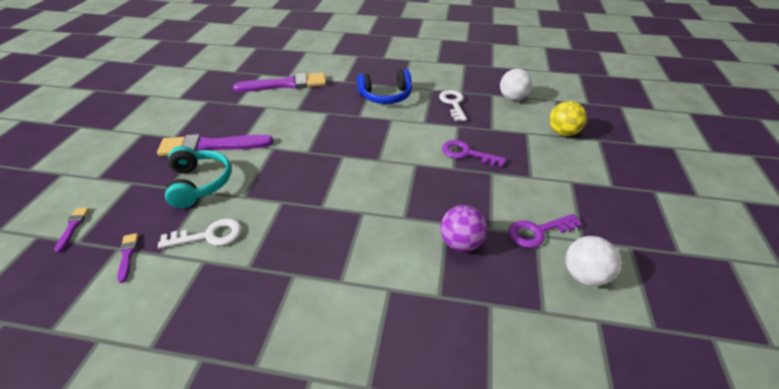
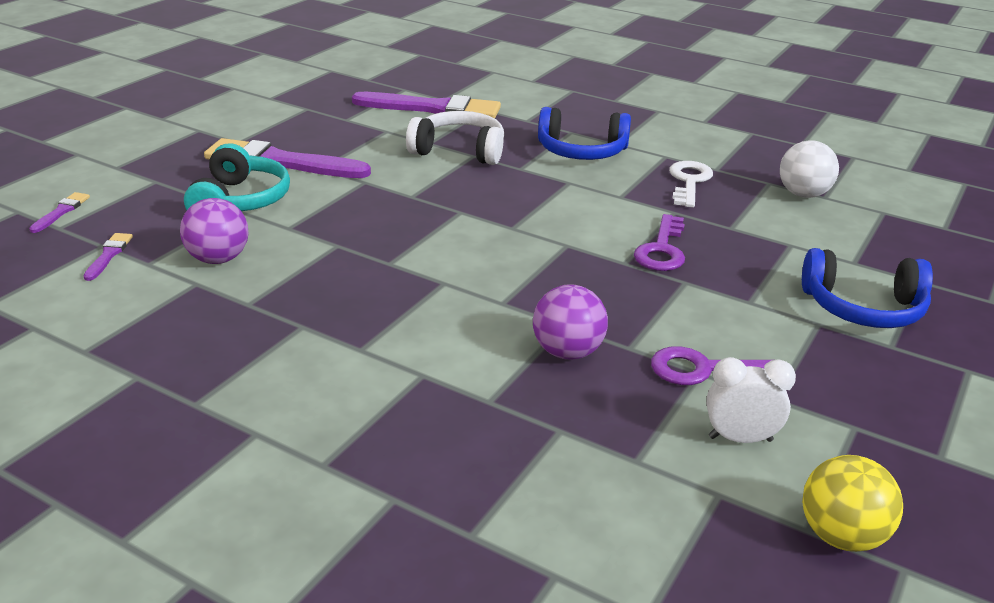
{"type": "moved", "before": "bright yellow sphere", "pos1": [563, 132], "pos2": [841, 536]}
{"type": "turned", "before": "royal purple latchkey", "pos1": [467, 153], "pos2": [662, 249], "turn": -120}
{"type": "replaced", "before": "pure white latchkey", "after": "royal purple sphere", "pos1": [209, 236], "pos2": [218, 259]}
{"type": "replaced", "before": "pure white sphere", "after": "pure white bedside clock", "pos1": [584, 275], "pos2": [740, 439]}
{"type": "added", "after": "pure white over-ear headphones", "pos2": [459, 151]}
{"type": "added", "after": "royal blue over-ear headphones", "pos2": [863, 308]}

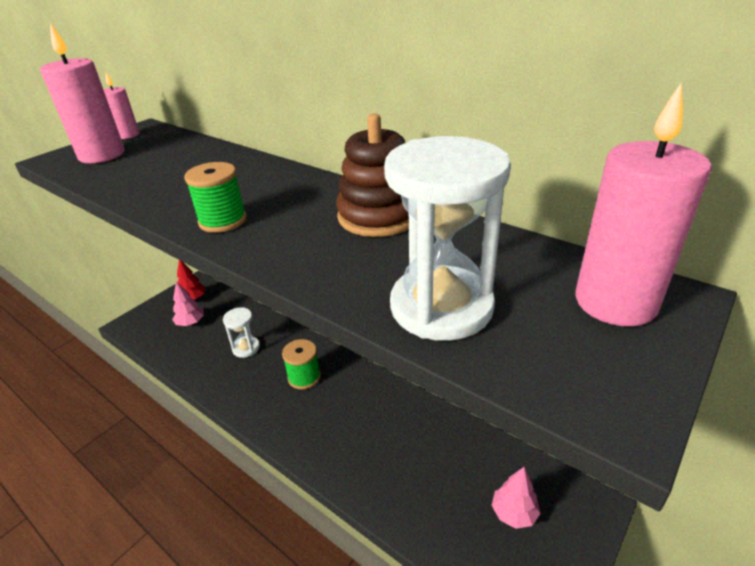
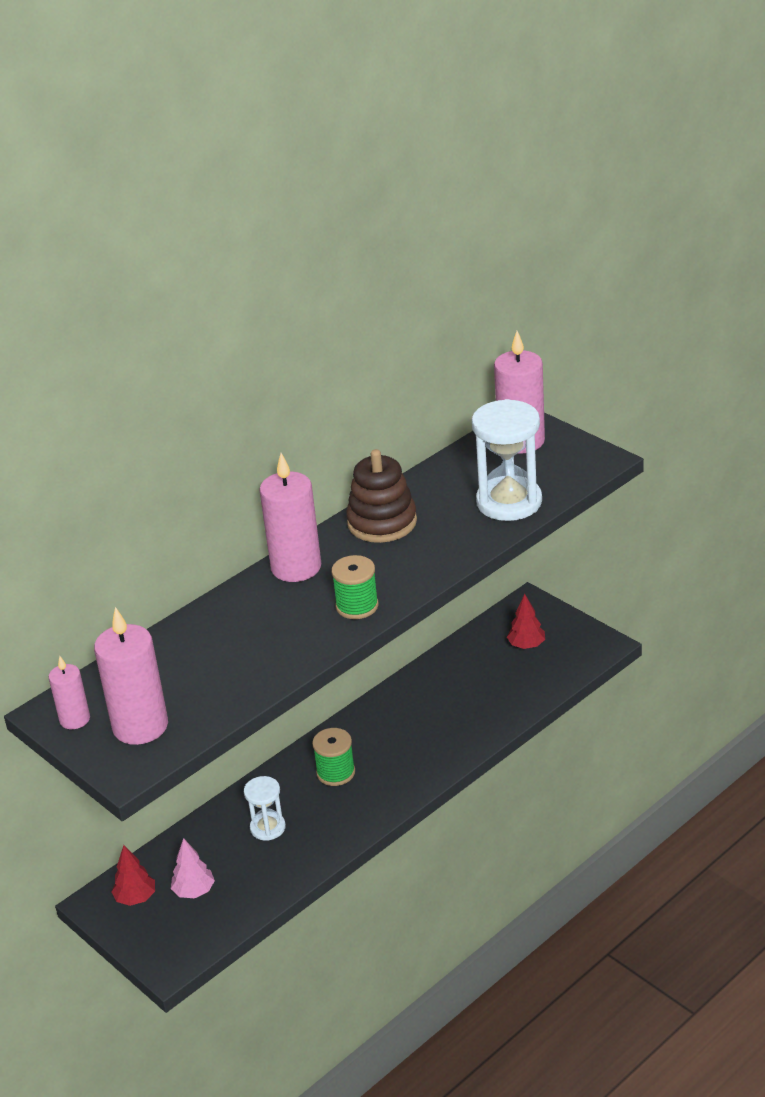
{"type": "recoloured", "before": "rosy tree", "after": "crimson tree", "pos1": [514, 513], "pos2": [526, 645]}
{"type": "added", "after": "rosy wax candle", "pos2": [296, 567]}

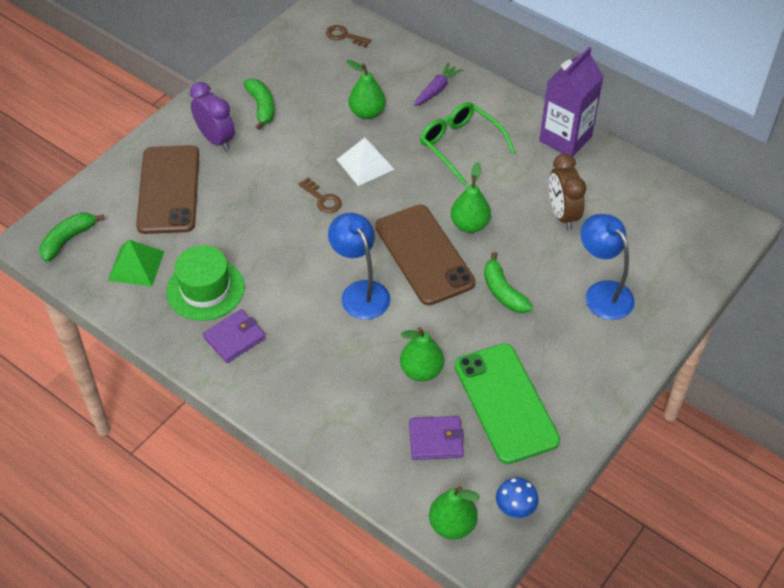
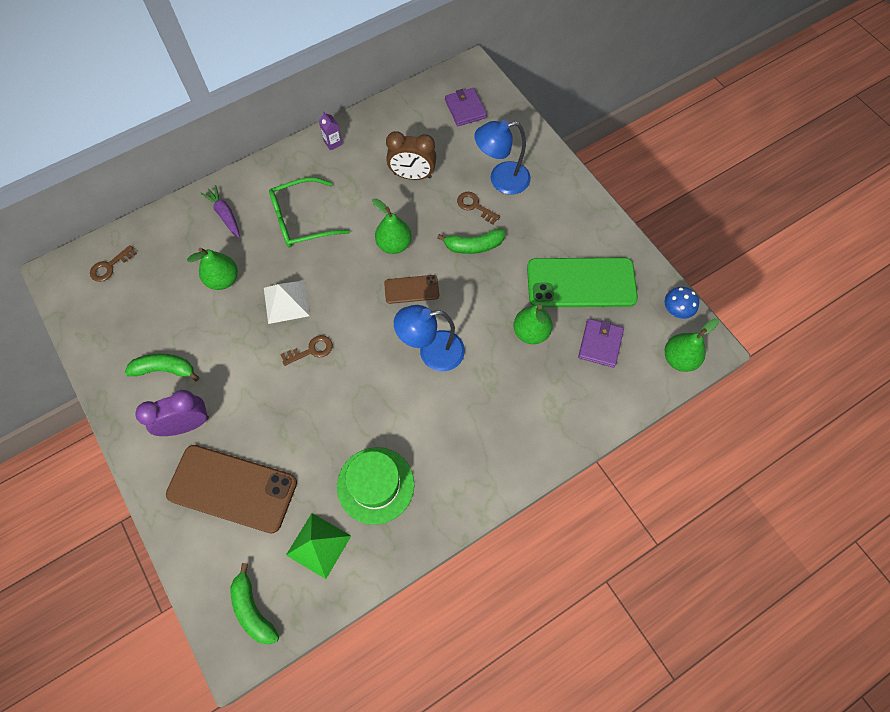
{"type": "resized", "before": "royal purple carton", "pos1": [565, 139], "pos2": [333, 143], "scale": 0.41}
{"type": "resized", "before": "dark brown mobile phone", "pos1": [424, 254], "pos2": [411, 289], "scale": 0.5}
{"type": "moved", "before": "royal purple billfold", "pos1": [234, 338], "pos2": [465, 109]}
{"type": "added", "after": "dark brown latchkey", "pos2": [475, 206]}

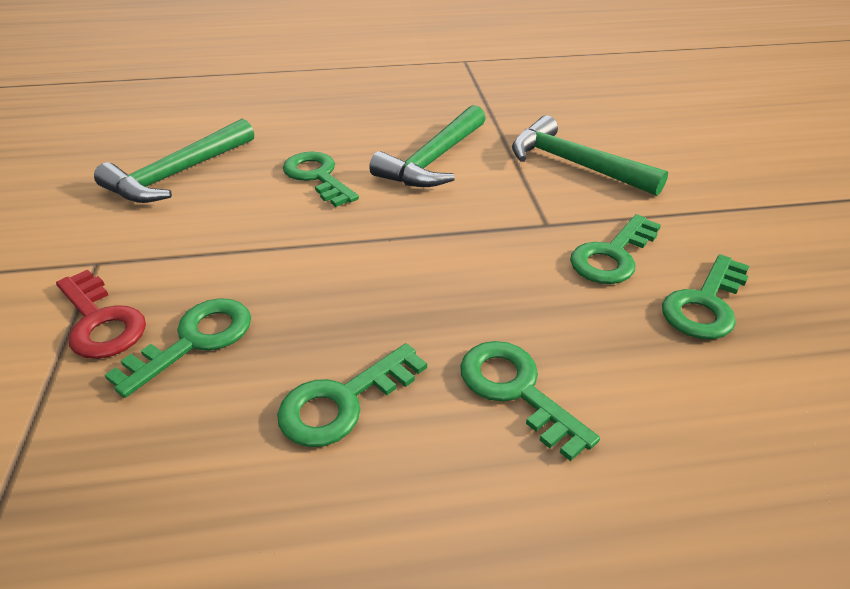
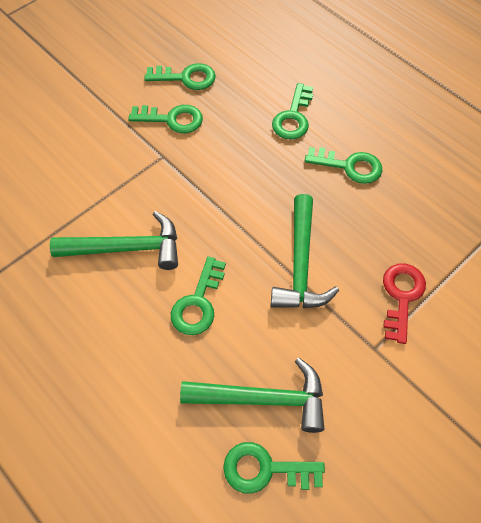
{"type": "moved", "before": "leaf-green carpenter's hammer", "pos1": [574, 164], "pos2": [300, 265]}
{"type": "moved", "before": "leaf-green latchkey", "pos1": [194, 340], "pos2": [265, 469]}

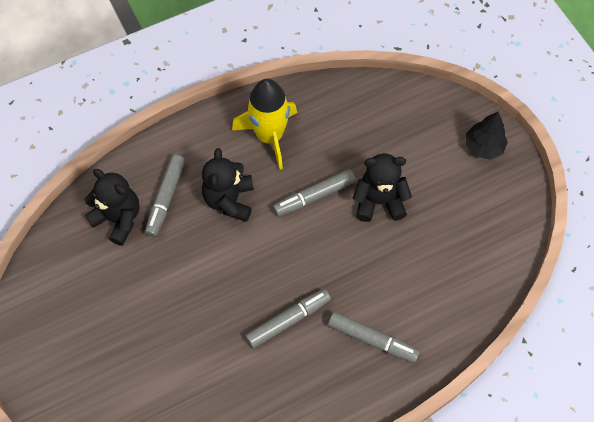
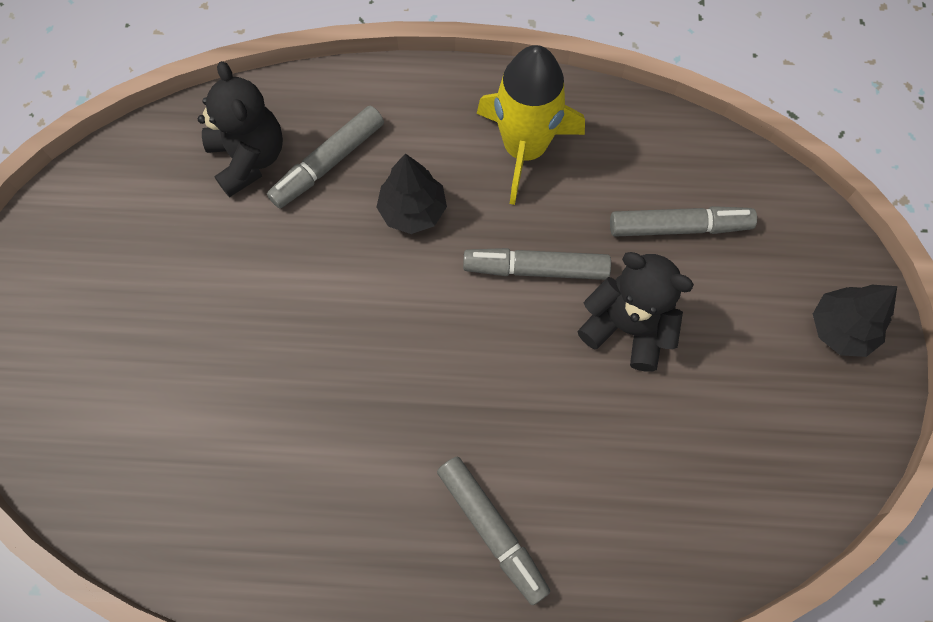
{"type": "replaced", "before": "jet-black teddy", "after": "jet-black tree", "pos1": [229, 200], "pos2": [413, 211]}
{"type": "moved", "before": "grey marker pen", "pos1": [288, 320], "pos2": [679, 227]}

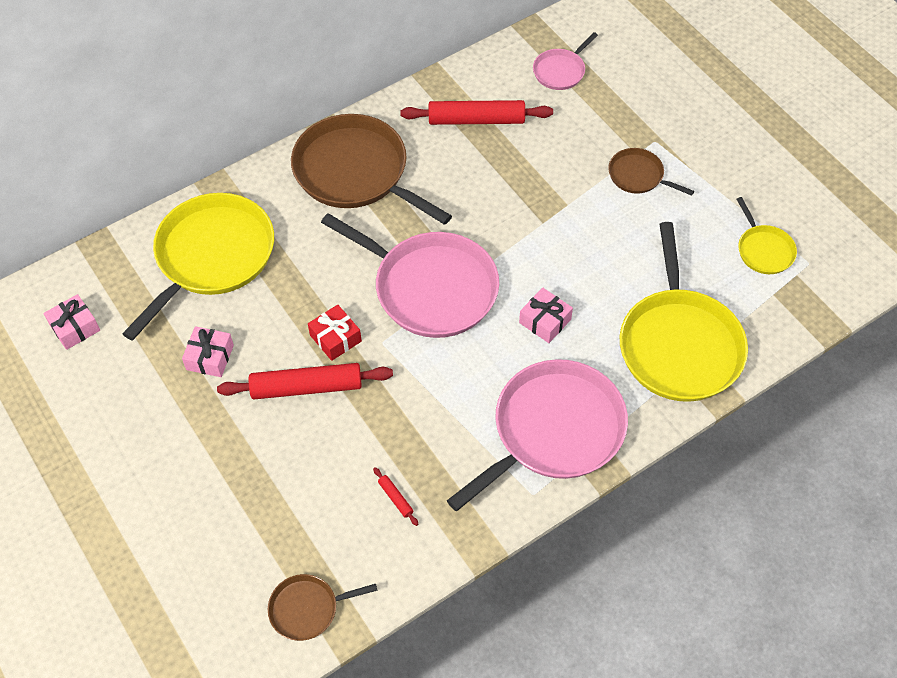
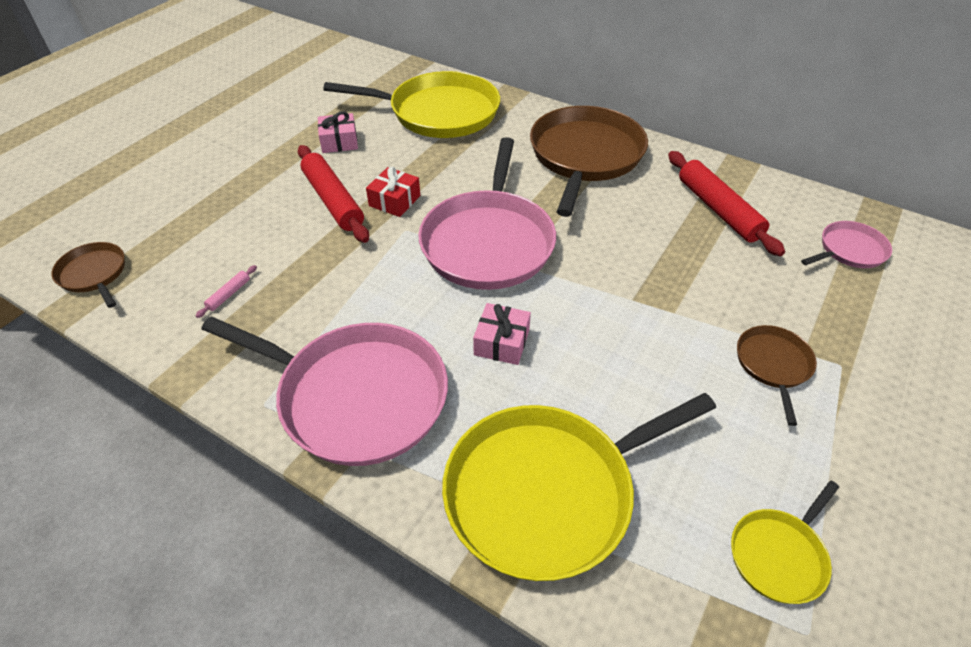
{"type": "turned", "before": "rosy frying pan", "pos1": [560, 71], "pos2": [849, 250], "turn": 135}
{"type": "removed", "before": "rosy wrapped gift", "pos1": [75, 327]}
{"type": "recoloured", "before": "crimson dough roller", "after": "rosy dough roller", "pos1": [395, 498], "pos2": [229, 294]}

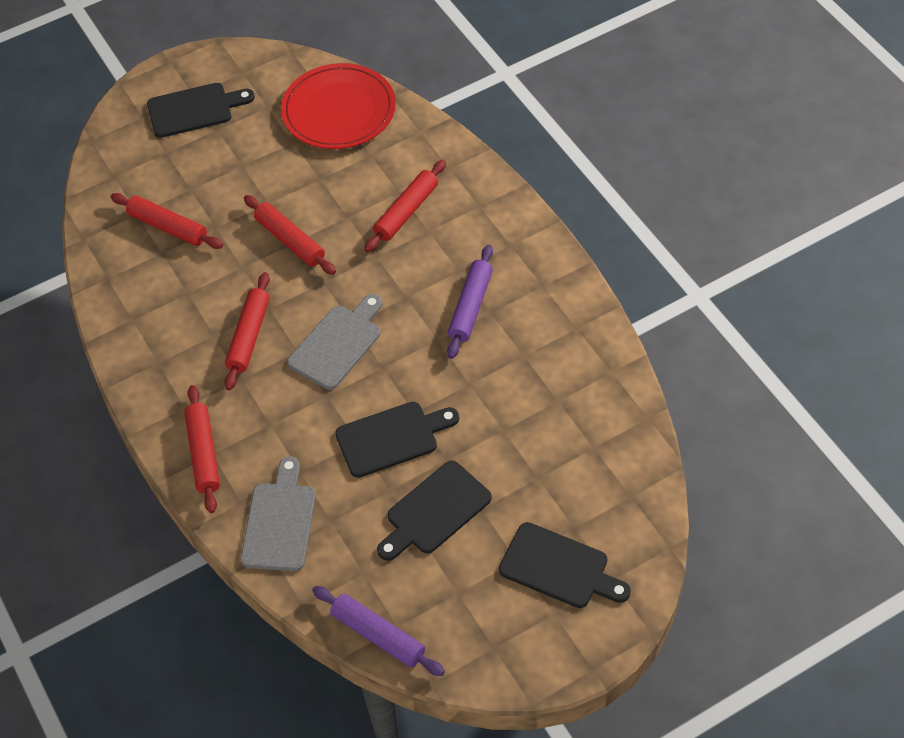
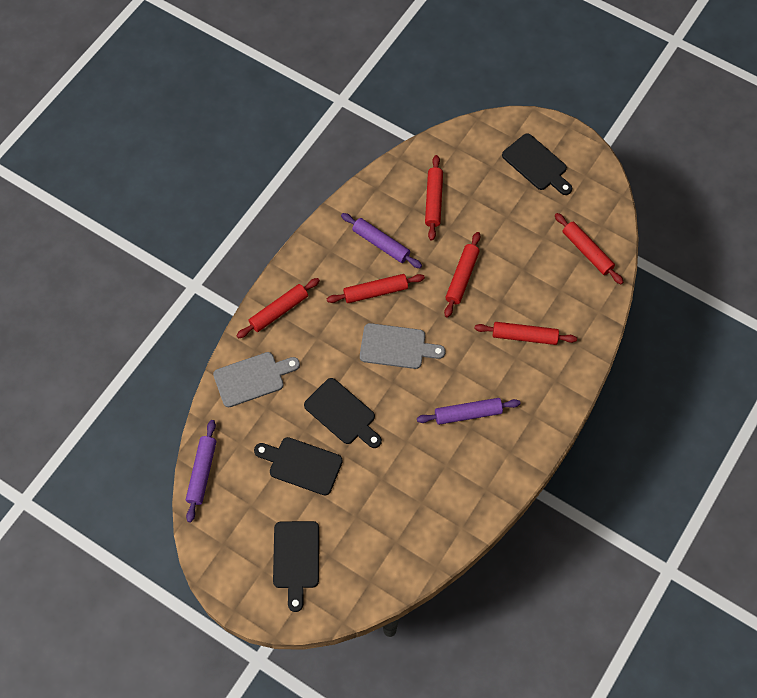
{"type": "replaced", "before": "crimson flat dish", "after": "crimson dough roller", "pos1": [339, 111], "pos2": [587, 251]}
{"type": "added", "after": "royal purple dough roller", "pos2": [381, 244]}

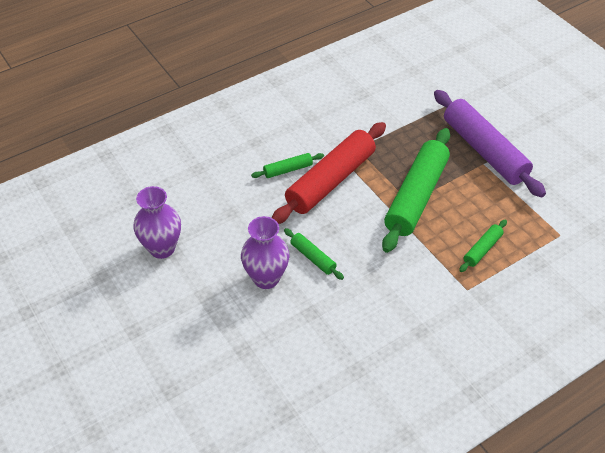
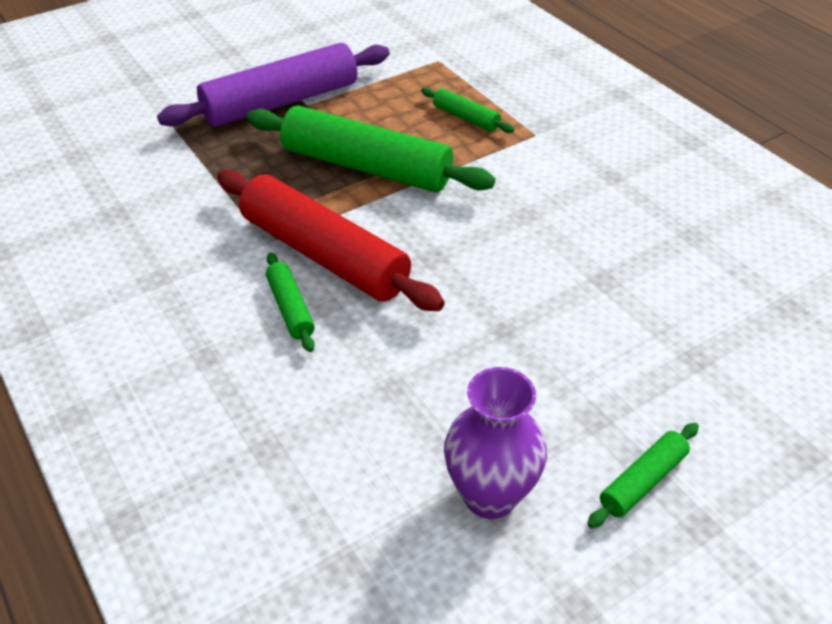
{"type": "removed", "before": "royal purple flower vase", "pos1": [266, 278]}
{"type": "moved", "before": "leaf-green dough roller", "pos1": [313, 257], "pos2": [642, 481]}

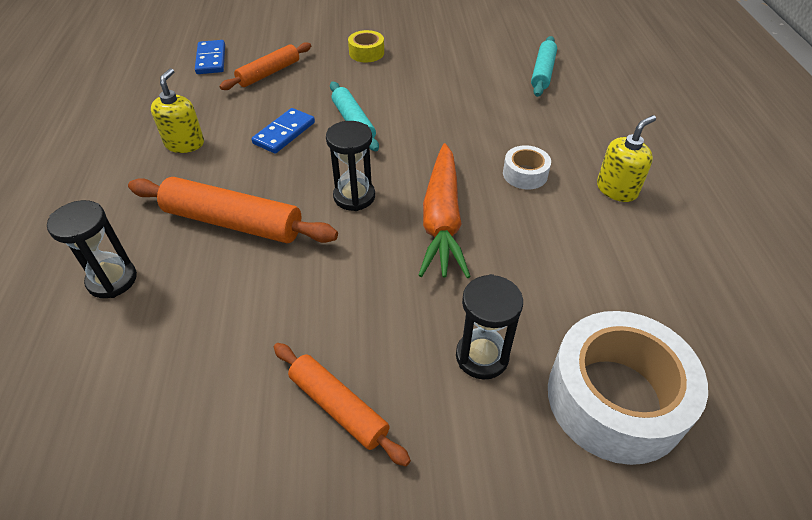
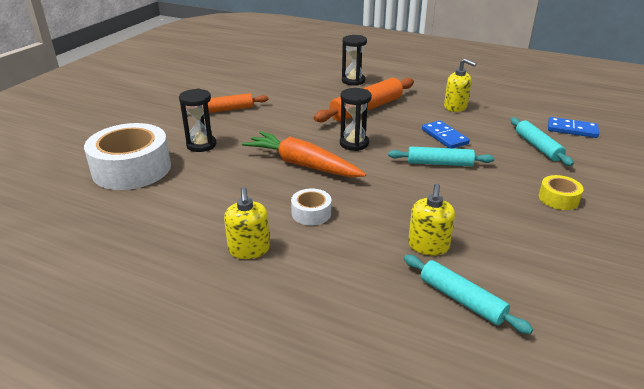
{"type": "recoloured", "before": "orange-coloured dough roller", "after": "aqua dough roller", "pos1": [269, 73], "pos2": [538, 147]}
{"type": "added", "after": "bright yellow pump bottle", "pos2": [428, 246]}

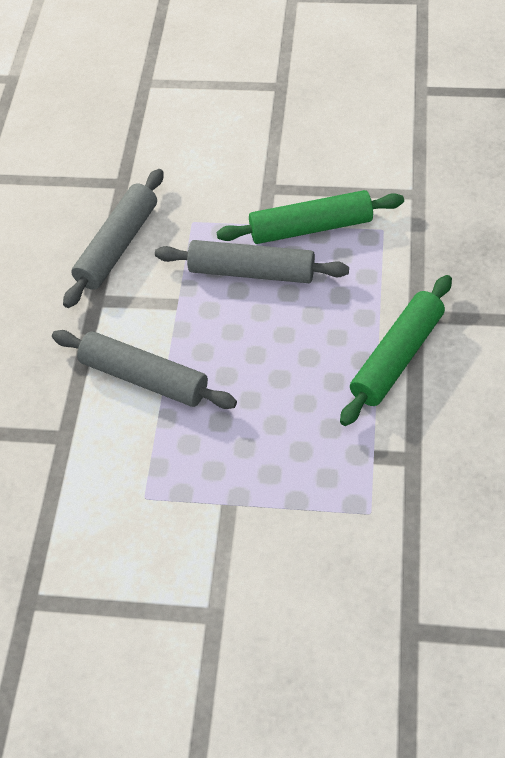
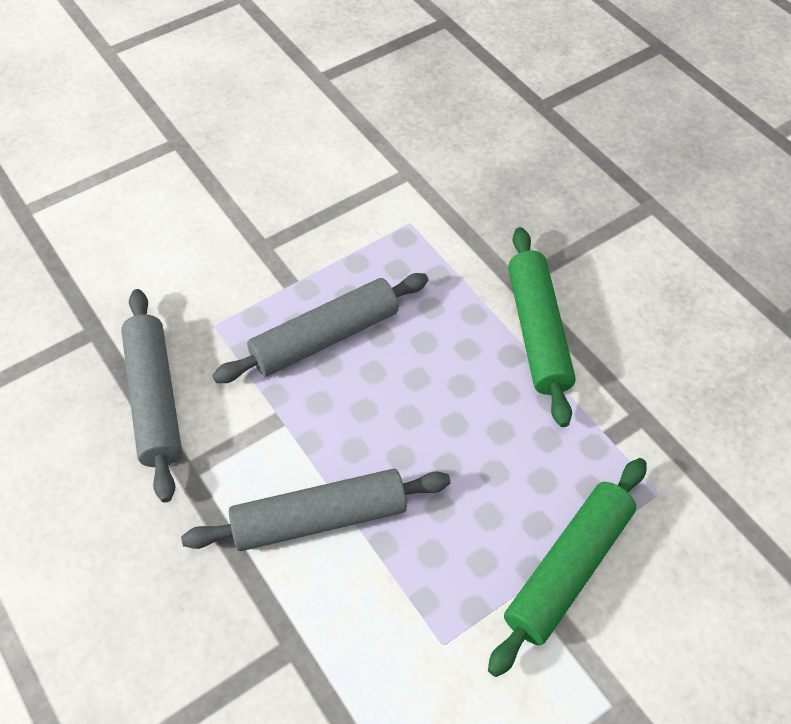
{"type": "moved", "before": "leaf-green dough roller", "pos1": [310, 227], "pos2": [568, 569]}

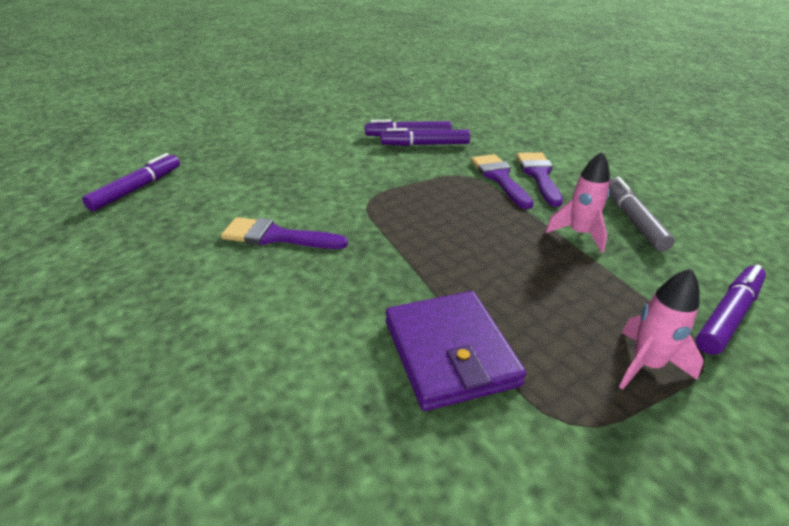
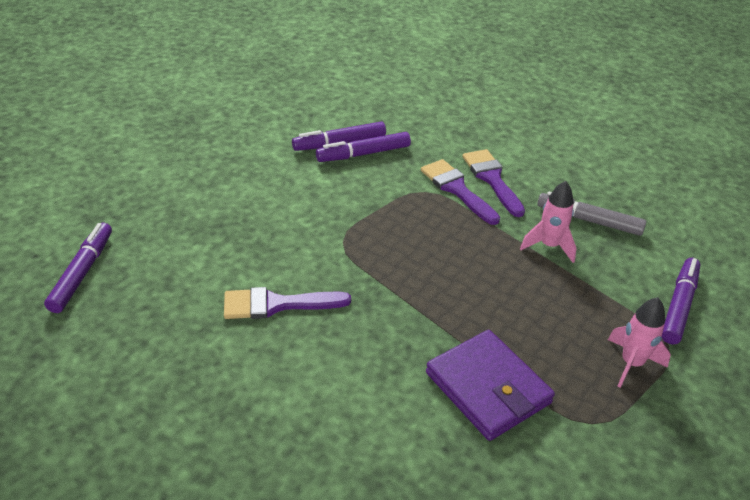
{"type": "turned", "before": "grey marker pen", "pos1": [633, 220], "pos2": [589, 220], "turn": -45}

